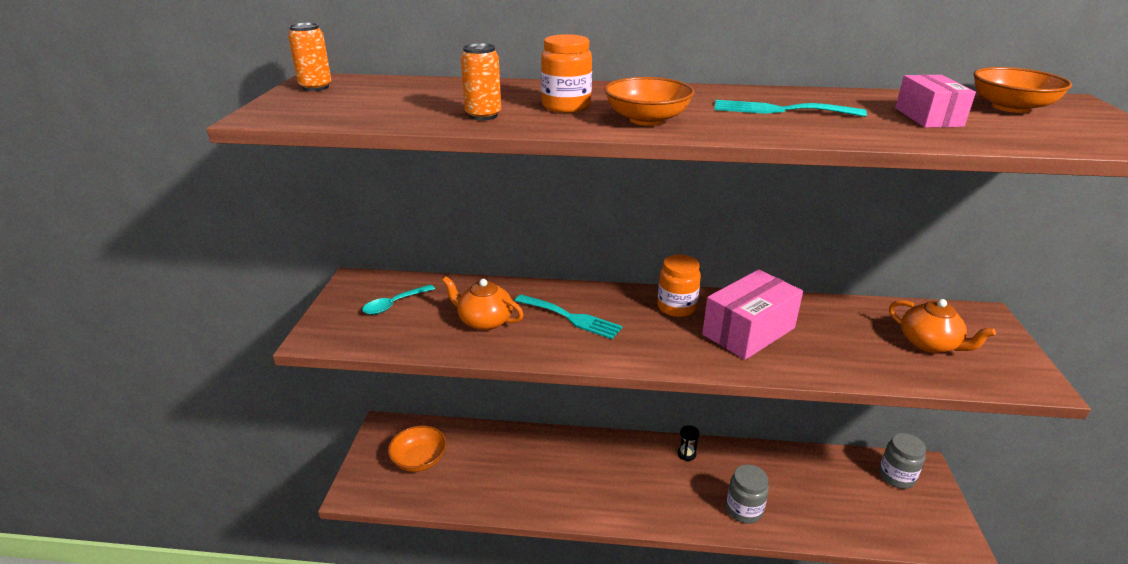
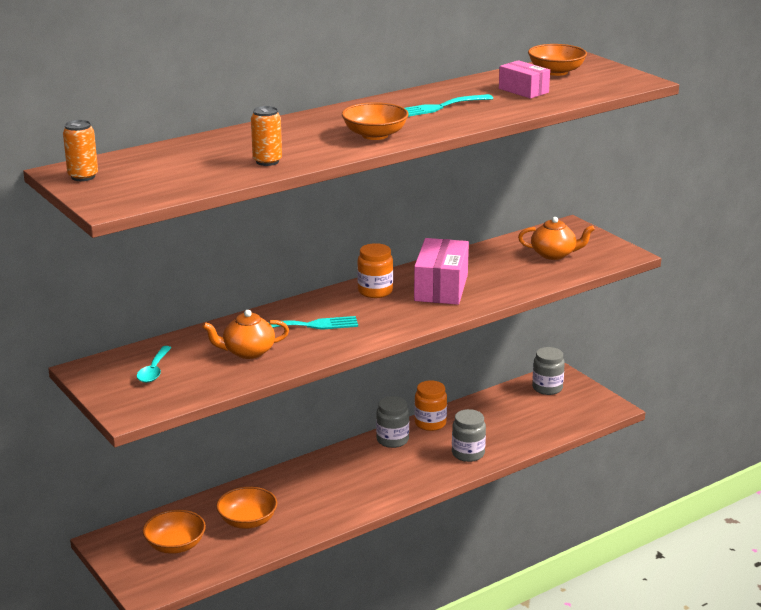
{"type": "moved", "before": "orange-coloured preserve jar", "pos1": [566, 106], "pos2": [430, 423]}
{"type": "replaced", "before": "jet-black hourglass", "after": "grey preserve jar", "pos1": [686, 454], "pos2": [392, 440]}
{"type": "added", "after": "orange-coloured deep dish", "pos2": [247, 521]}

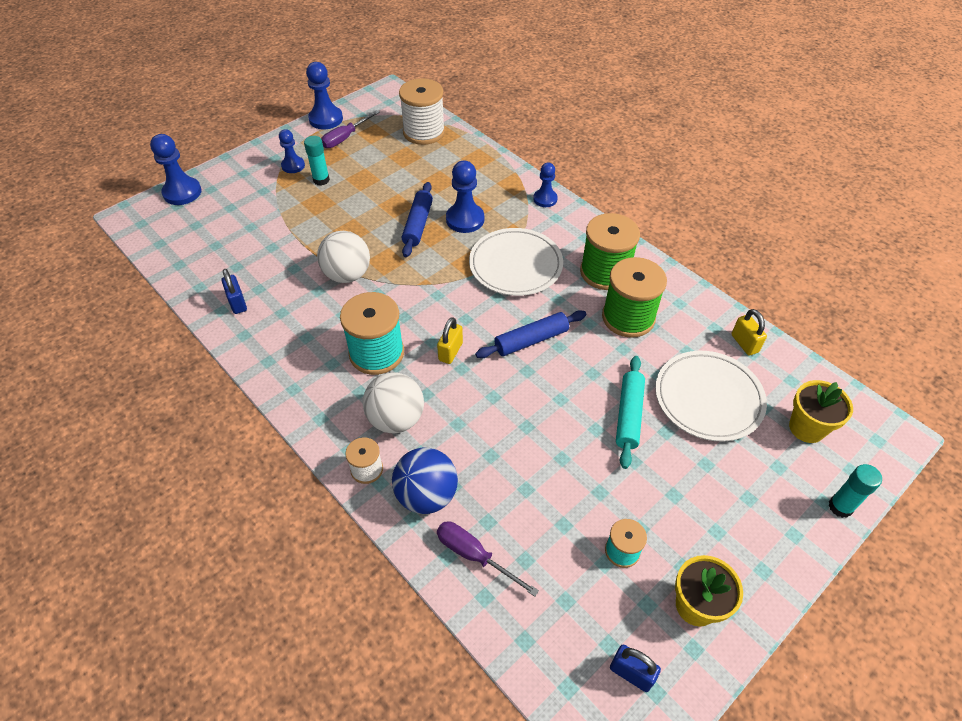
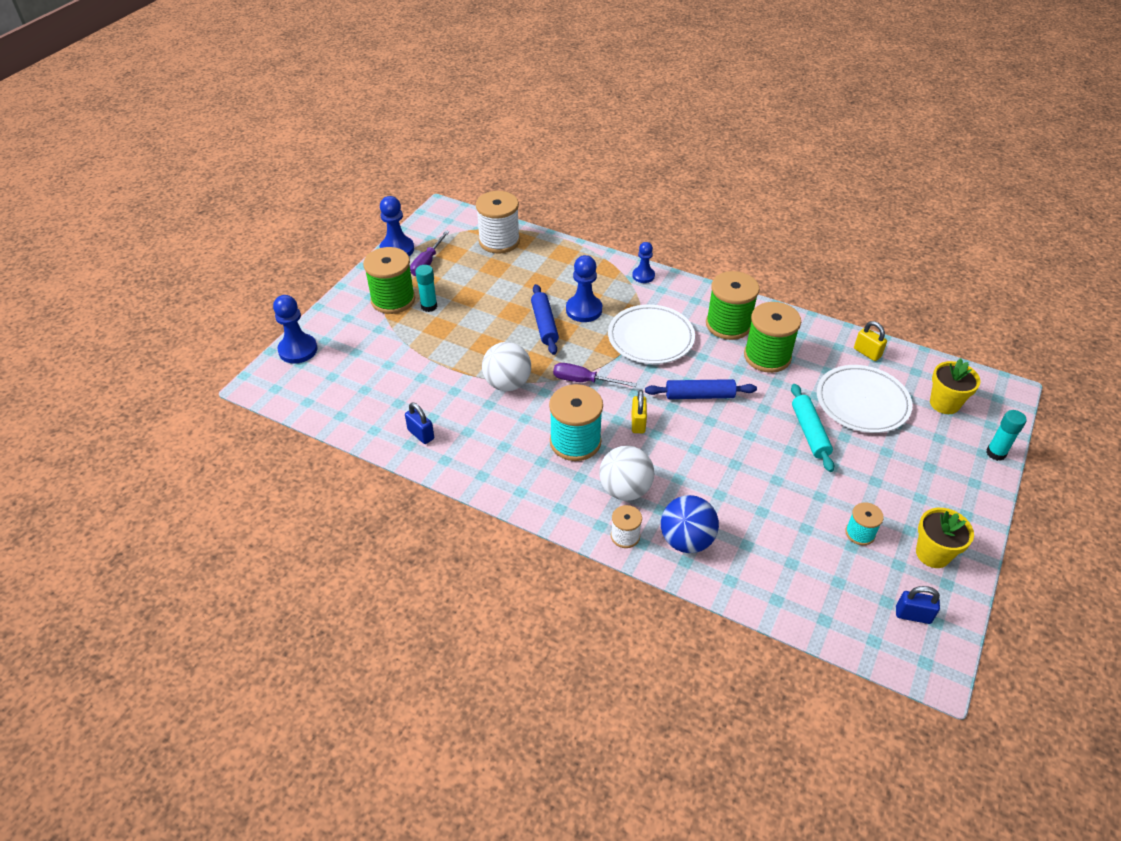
{"type": "replaced", "before": "royal blue game pawn", "after": "leaf-green spool", "pos1": [293, 166], "pos2": [393, 300]}
{"type": "turned", "before": "royal blue dough roller", "pos1": [531, 340], "pos2": [699, 395], "turn": 45}
{"type": "moved", "before": "royal purple screwdriver", "pos1": [474, 555], "pos2": [584, 381]}

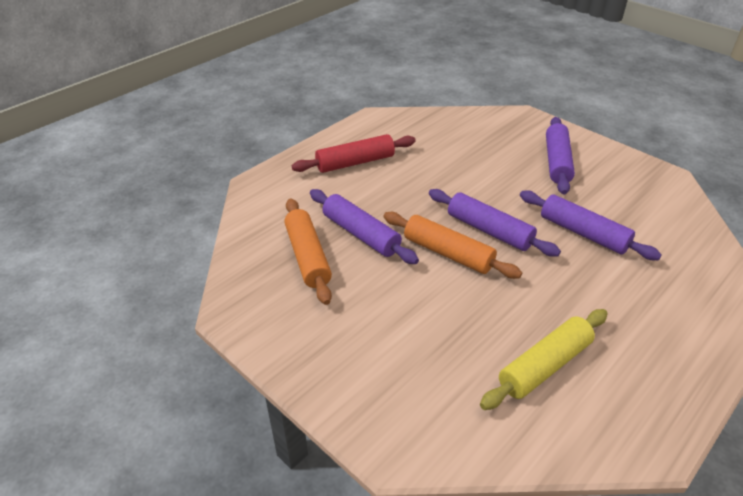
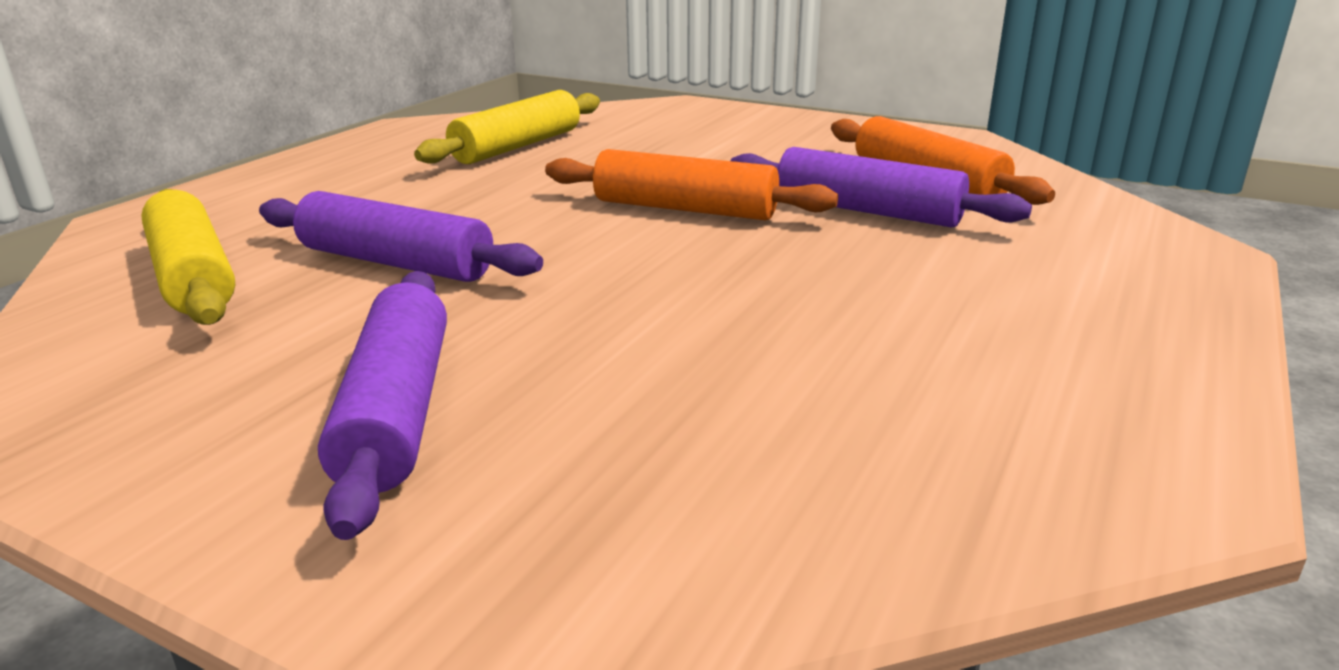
{"type": "removed", "before": "crimson dough roller", "pos1": [355, 162]}
{"type": "removed", "before": "royal purple dough roller", "pos1": [489, 230]}
{"type": "added", "after": "bright yellow dough roller", "pos2": [193, 276]}

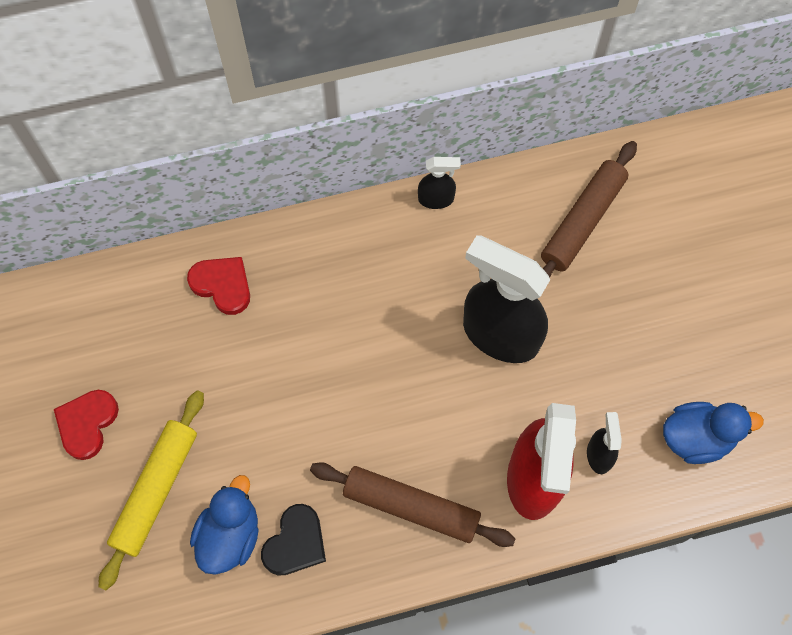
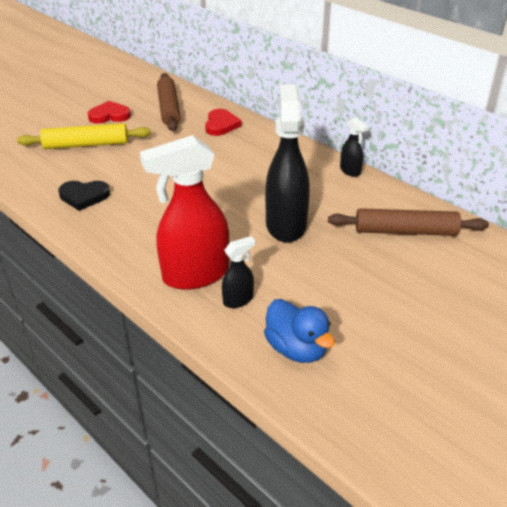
{"type": "moved", "before": "dark brown dough roller", "pos1": [411, 507], "pos2": [168, 108]}
{"type": "removed", "before": "royal blue duck", "pos1": [230, 535]}

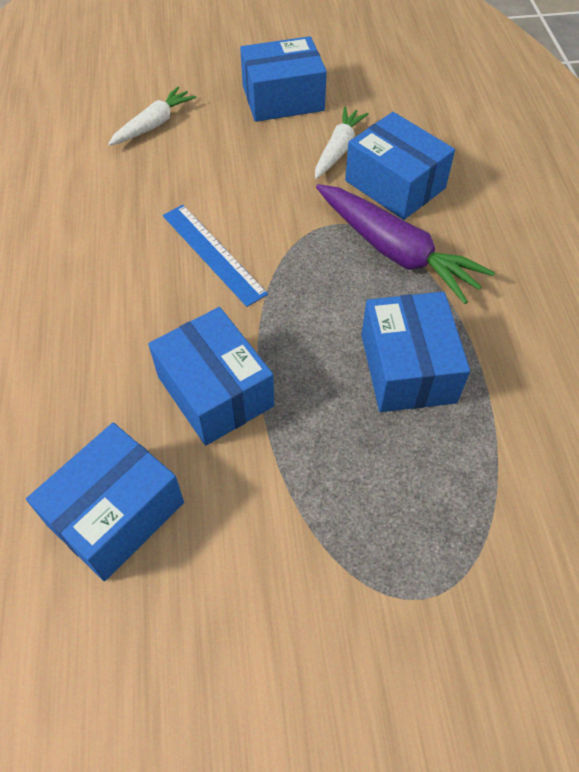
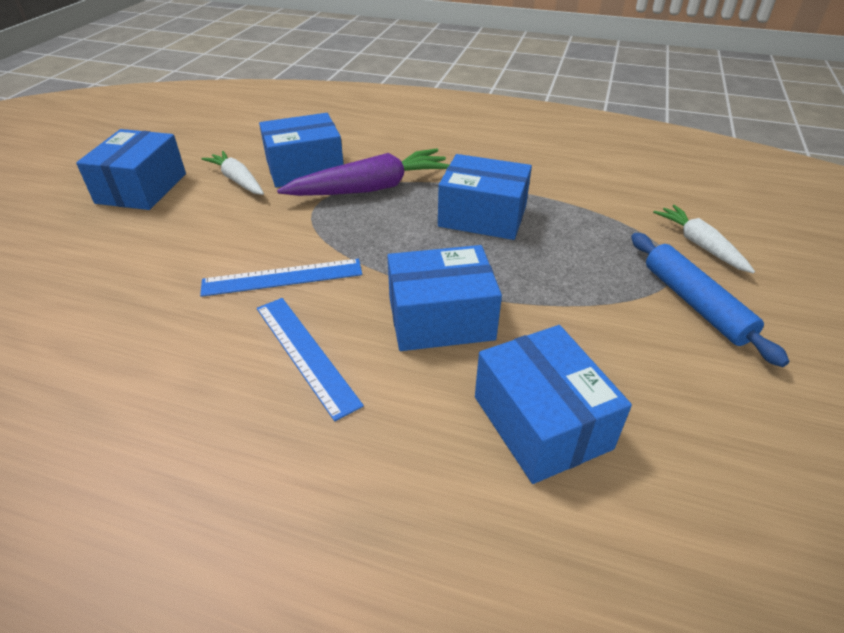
{"type": "moved", "before": "pure white root vegetable", "pos1": [153, 124], "pos2": [700, 245]}
{"type": "added", "after": "royal blue dough roller", "pos2": [695, 304]}
{"type": "added", "after": "royal blue straightedge", "pos2": [305, 353]}

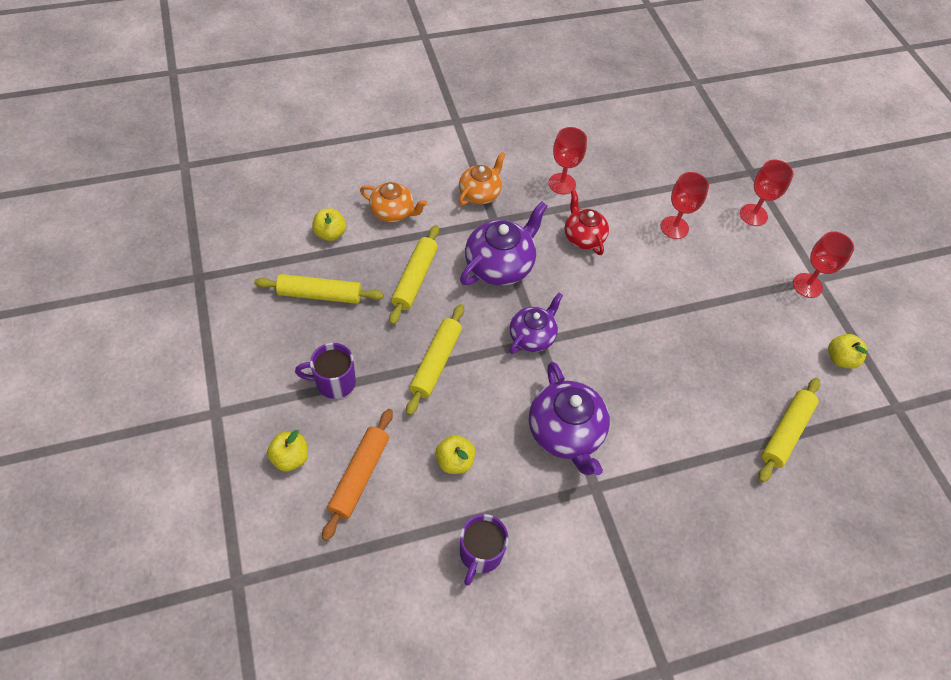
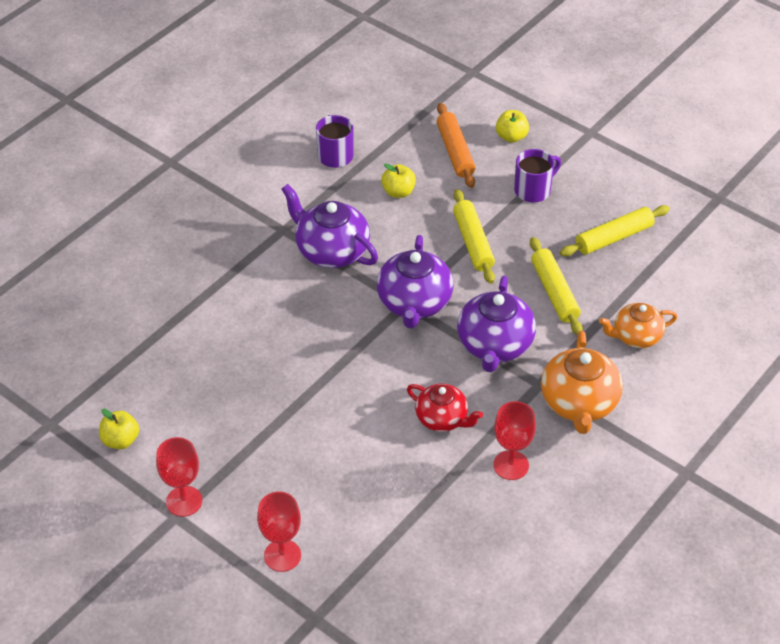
{"type": "resized", "before": "orange-coloured tea pot", "pos1": [480, 193], "pos2": [579, 404], "scale": 1.55}
{"type": "removed", "before": "crimson wine glass", "pos1": [674, 227]}
{"type": "removed", "before": "bright yellow toy apple", "pos1": [330, 233]}
{"type": "resized", "before": "royal purple tea pot", "pos1": [532, 336], "pos2": [414, 303], "scale": 1.55}
{"type": "removed", "before": "bright yellow dough roller", "pos1": [785, 432]}

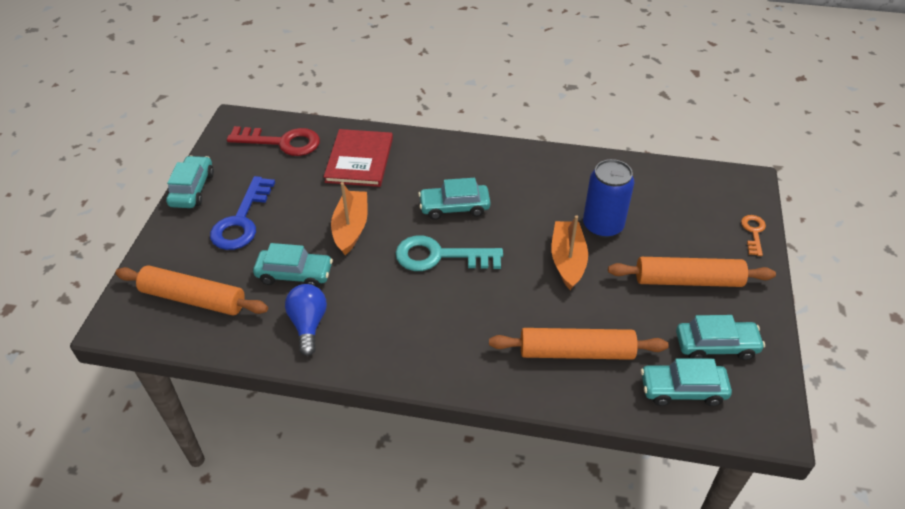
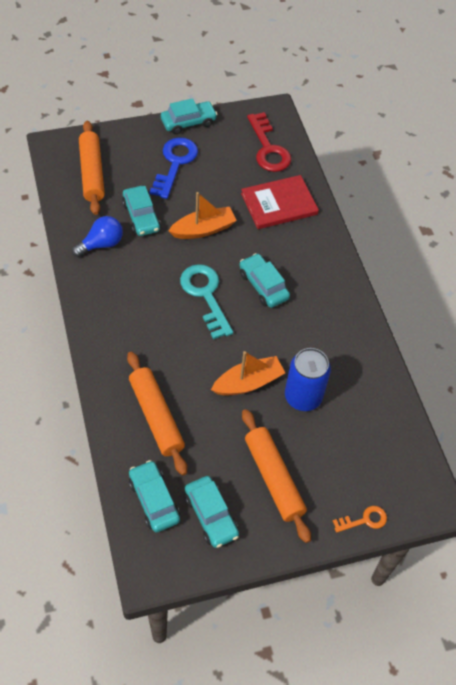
{"type": "turned", "before": "royal blue latchkey", "pos1": [242, 220], "pos2": [175, 164], "turn": 120}

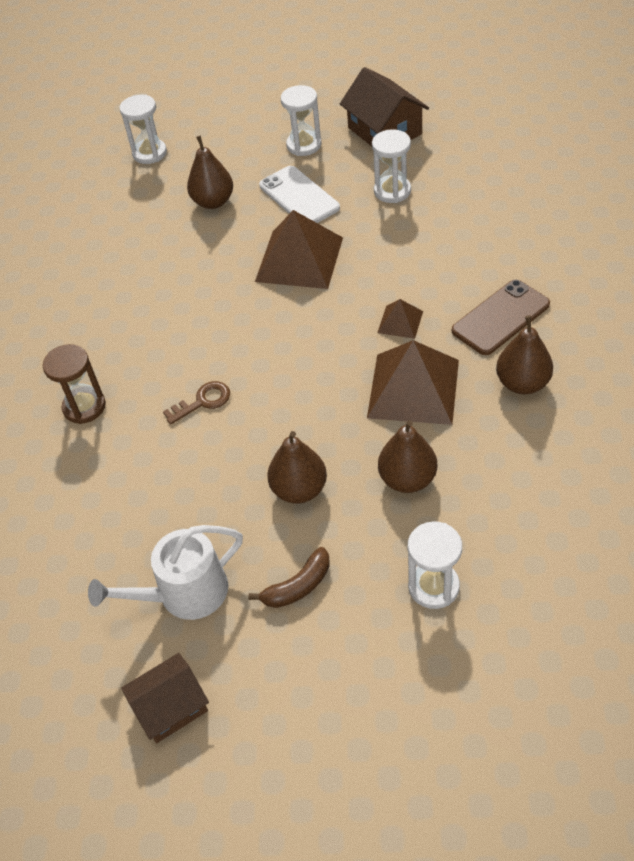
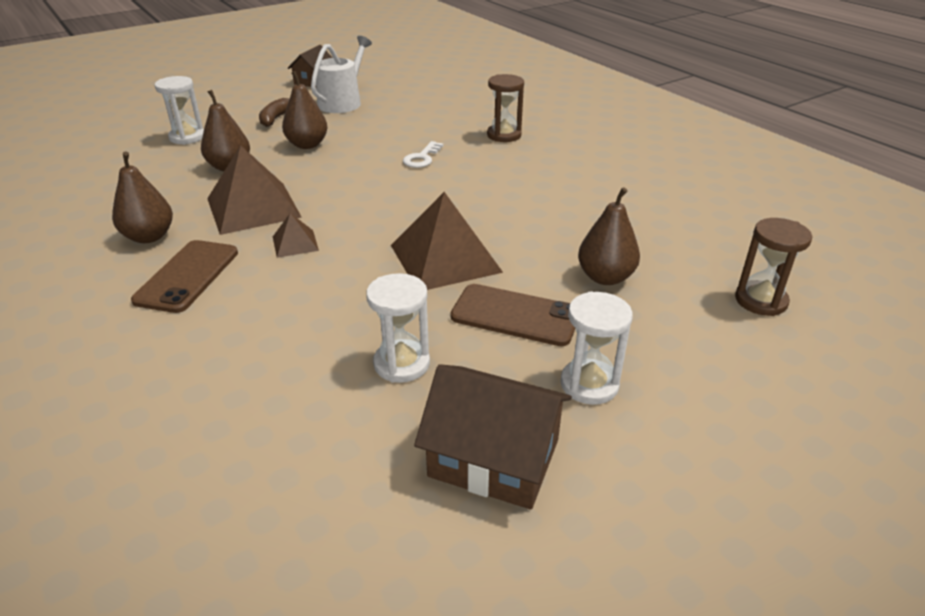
{"type": "recoloured", "before": "pure white hourglass", "after": "dark brown hourglass", "pos1": [149, 153], "pos2": [761, 301]}
{"type": "recoloured", "before": "pure white mobile phone", "after": "dark brown mobile phone", "pos1": [299, 197], "pos2": [515, 315]}
{"type": "recoloured", "before": "dark brown latchkey", "after": "pure white latchkey", "pos1": [203, 401], "pos2": [422, 158]}

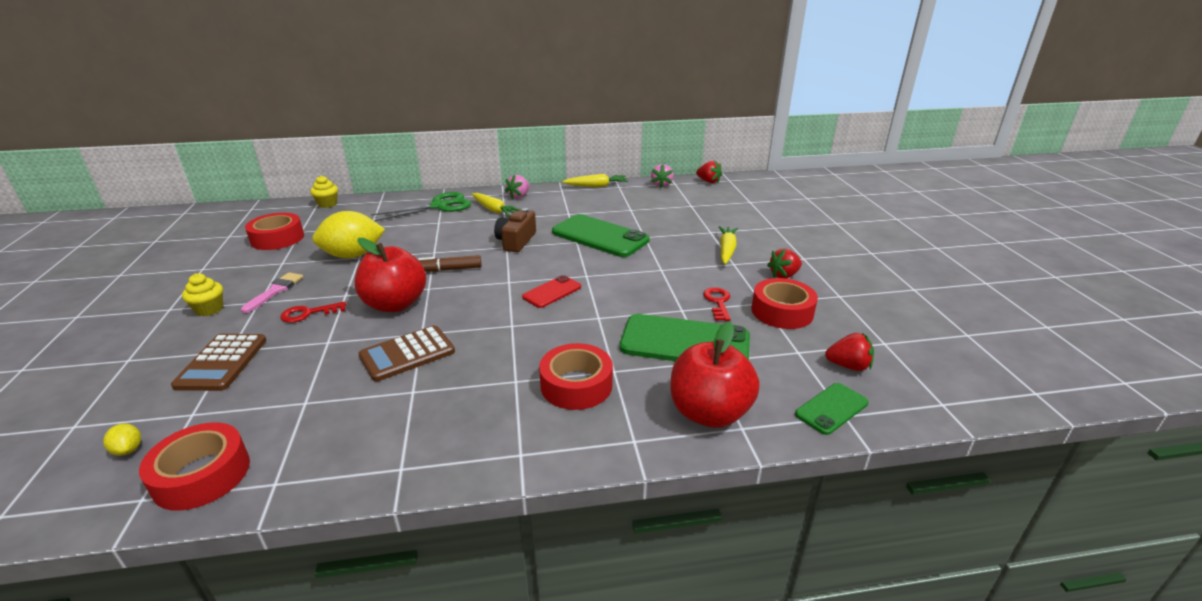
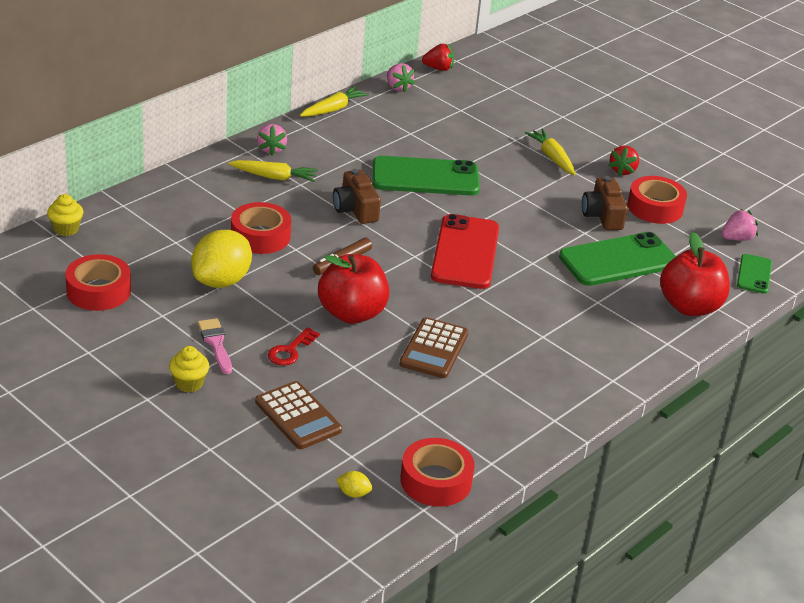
{"type": "removed", "before": "leaf-green shears", "pos1": [439, 206]}
{"type": "resized", "before": "crimson mobile phone", "pos1": [552, 292], "pos2": [465, 252], "scale": 1.91}
{"type": "replaced", "before": "crimson latchkey", "after": "dark brown photo camera", "pos1": [718, 302], "pos2": [602, 215]}
{"type": "recoloured", "before": "crimson strawberry", "after": "rosy strawberry", "pos1": [848, 366], "pos2": [737, 238]}
{"type": "moved", "before": "crimson roll of tape", "pos1": [576, 385], "pos2": [260, 236]}

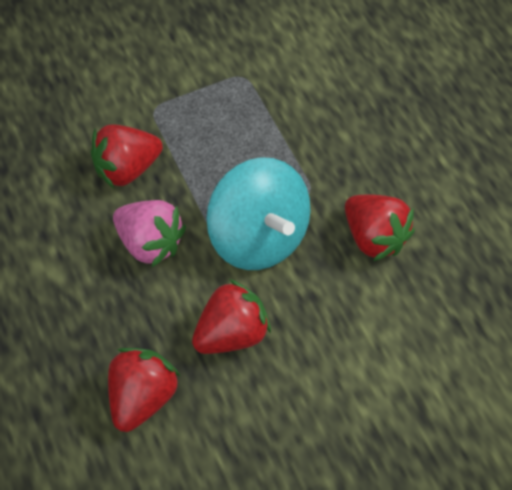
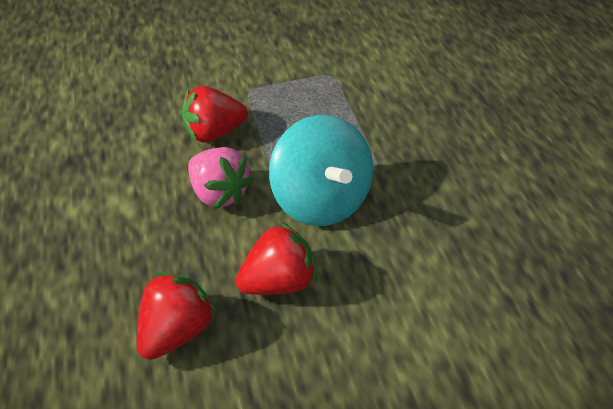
{"type": "removed", "before": "crimson strawberry", "pos1": [374, 237]}

